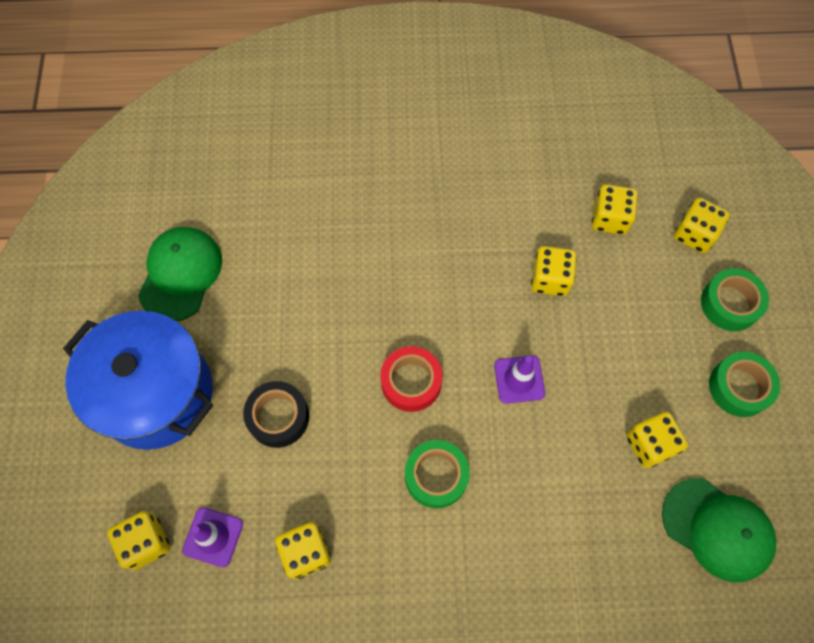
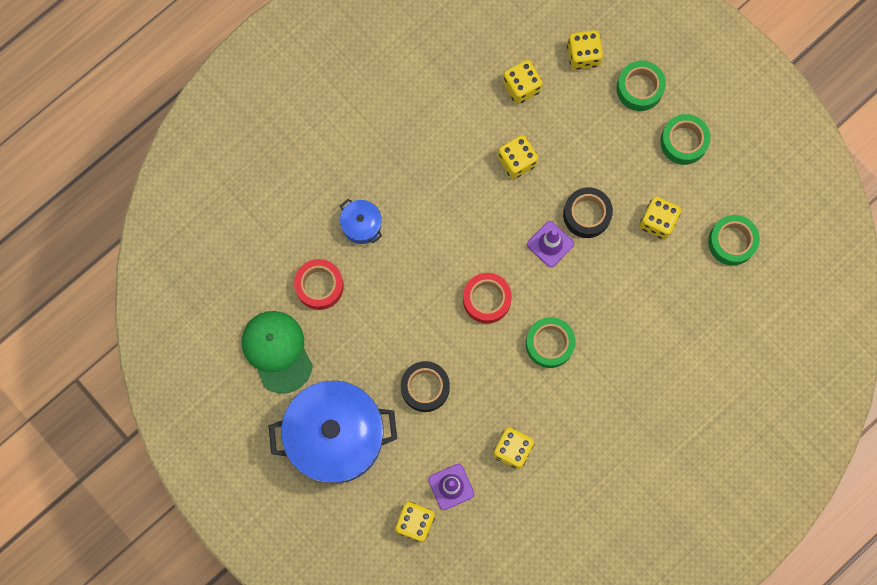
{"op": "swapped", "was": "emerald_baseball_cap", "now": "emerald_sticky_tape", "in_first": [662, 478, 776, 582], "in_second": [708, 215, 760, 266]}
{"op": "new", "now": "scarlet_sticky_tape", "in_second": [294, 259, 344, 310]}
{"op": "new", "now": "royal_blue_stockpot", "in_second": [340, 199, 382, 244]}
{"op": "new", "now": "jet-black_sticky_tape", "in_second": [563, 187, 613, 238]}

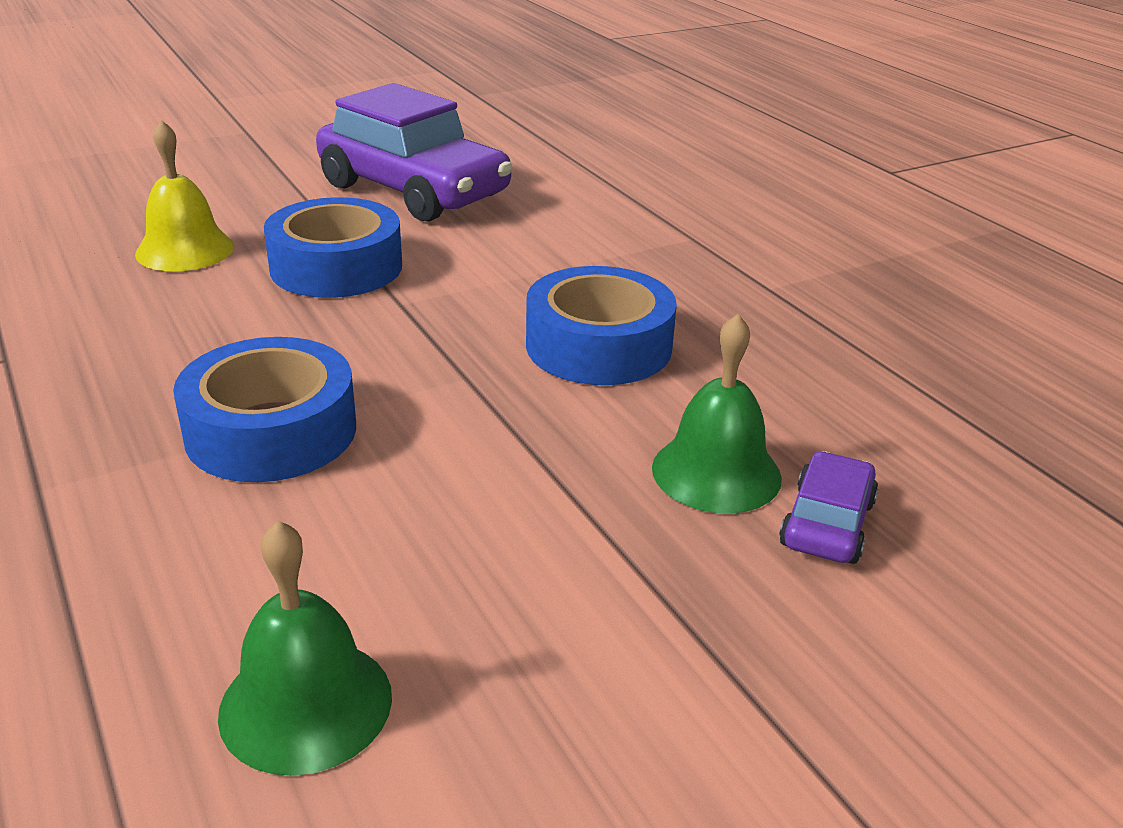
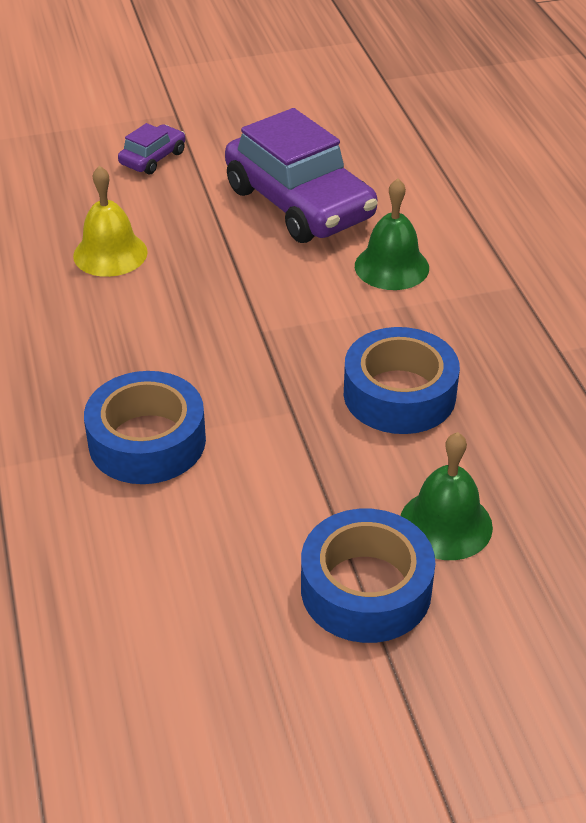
{"op": "shifted", "was": "emerald_bell", "in_first": [218, 520, 392, 776], "in_second": [355, 179, 429, 290]}
{"op": "shifted", "was": "royal_blue_sticky_tape", "in_first": [264, 197, 402, 298], "in_second": [301, 509, 435, 643]}
{"op": "shifted", "was": "royal_purple_car", "in_first": [779, 451, 878, 564], "in_second": [118, 123, 185, 175]}

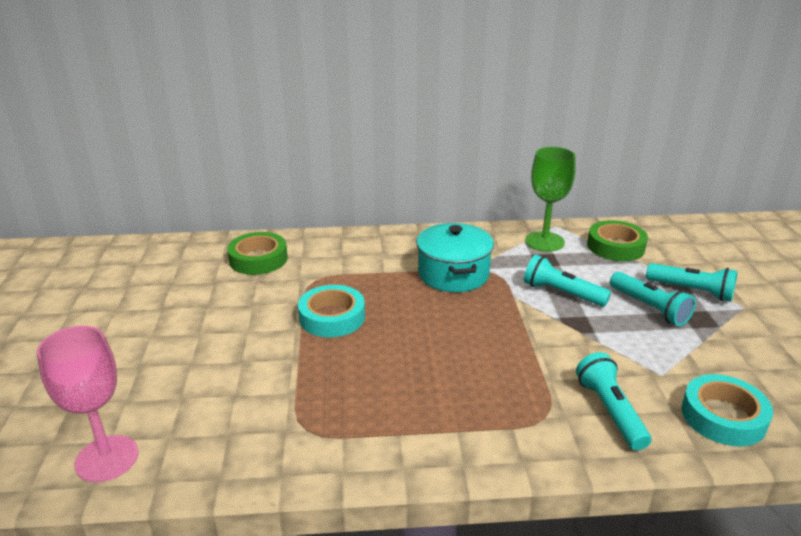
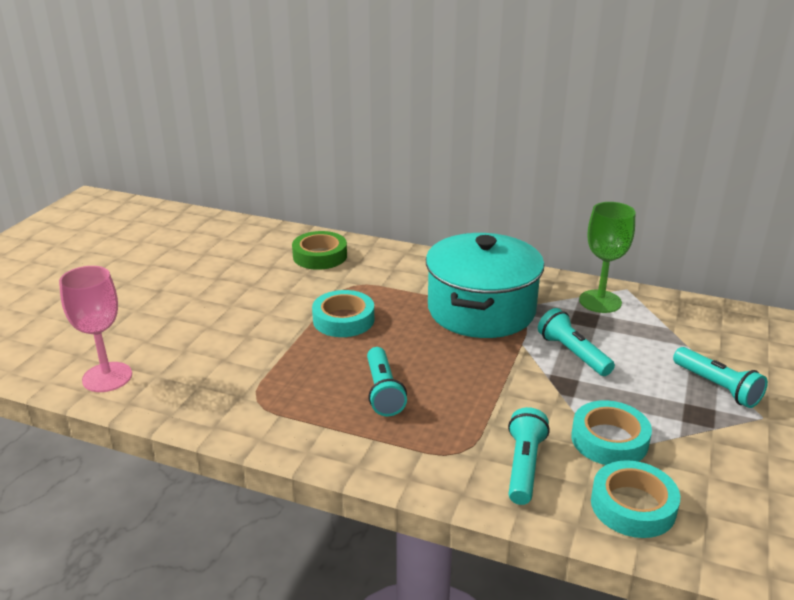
{"op": "scaled", "was": "turquoise_stockpot", "in_first": [416, 223, 494, 292], "in_second": [426, 233, 544, 338], "ratio": 1.5}
{"op": "gone", "was": "emerald_sticky_tape", "in_first": [587, 220, 648, 261]}
{"op": "shifted", "was": "turquoise_torch", "in_first": [610, 272, 696, 326], "in_second": [367, 347, 407, 416]}
{"op": "new", "now": "turquoise_sticky_tape", "in_second": [571, 400, 652, 465]}

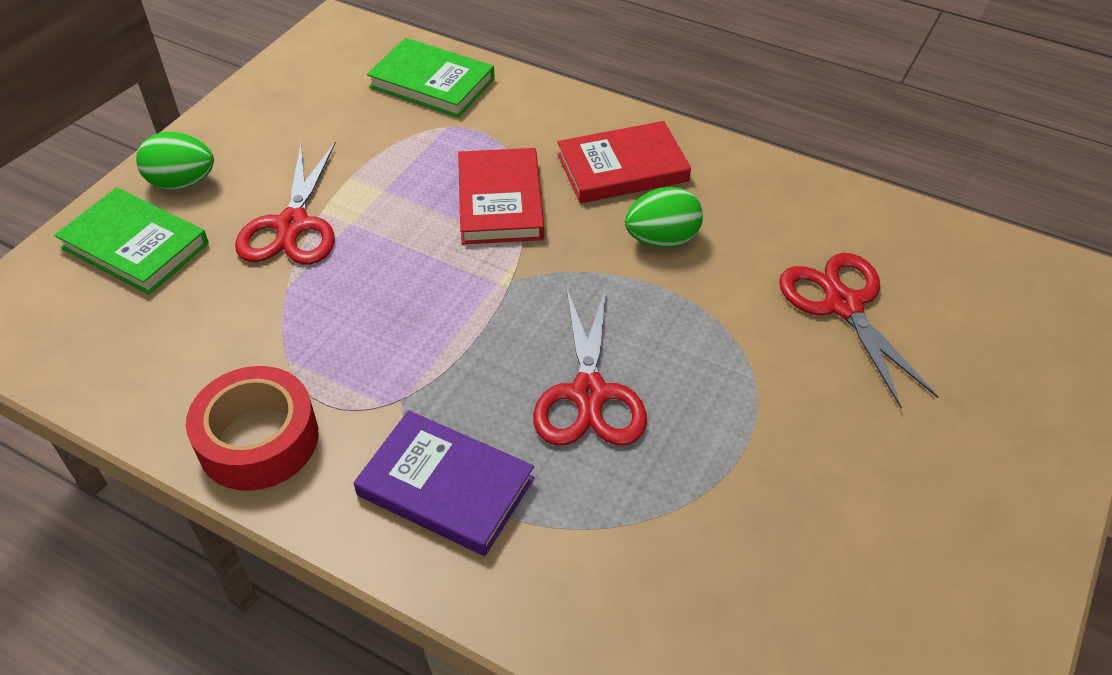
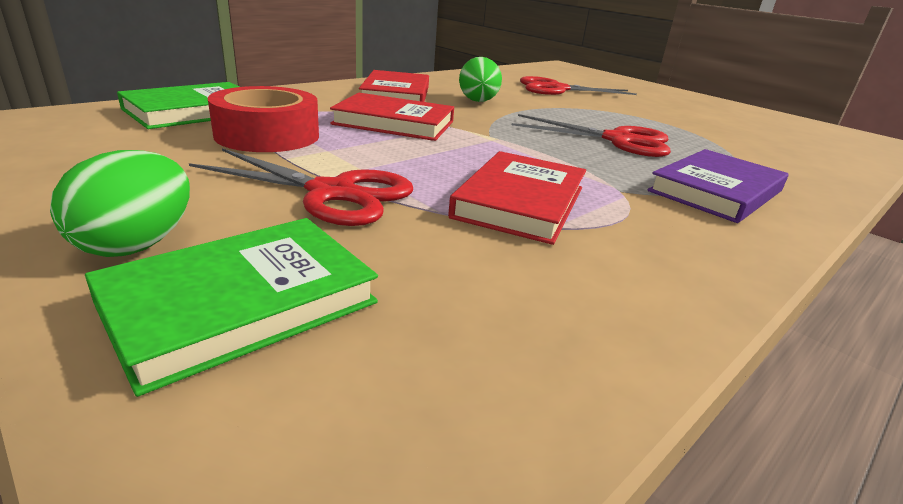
{"op": "shifted", "was": "scarlet_sticky_tape", "in_first": [186, 366, 318, 491], "in_second": [208, 86, 319, 152]}
{"op": "new", "now": "scarlet_book", "in_second": [448, 151, 586, 245]}

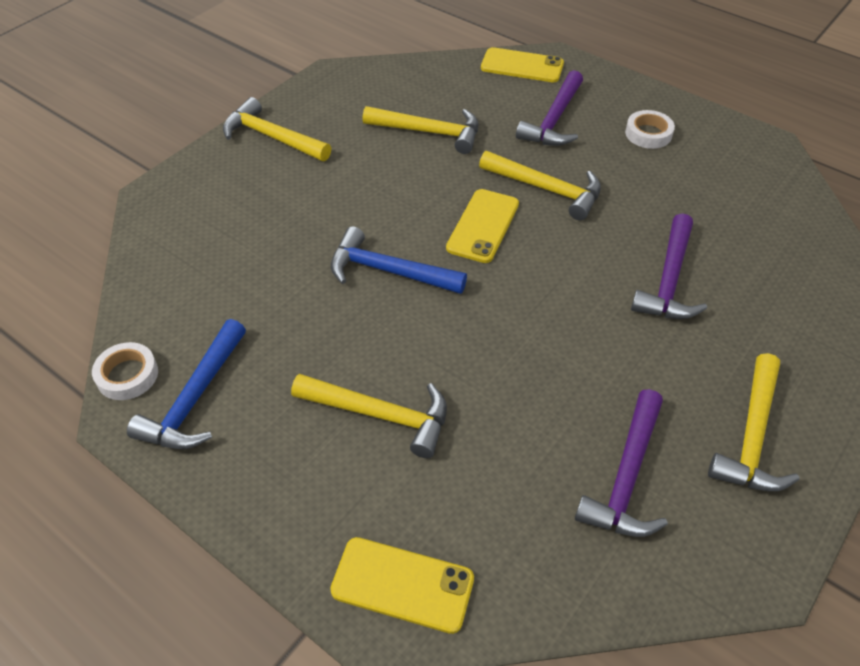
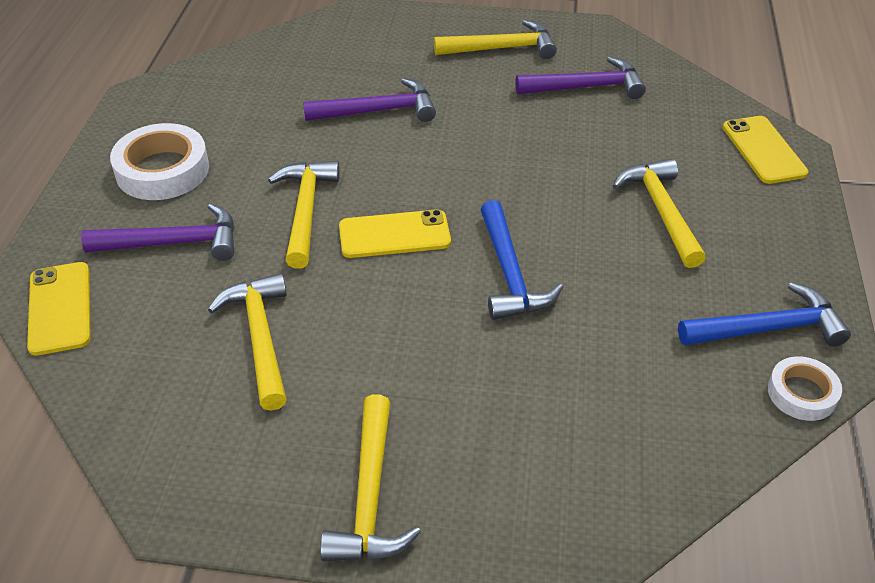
{"op": "scaled", "was": "white_sticky_tape", "in_first": [625, 110, 675, 149], "in_second": [110, 123, 209, 200], "ratio": 1.7}

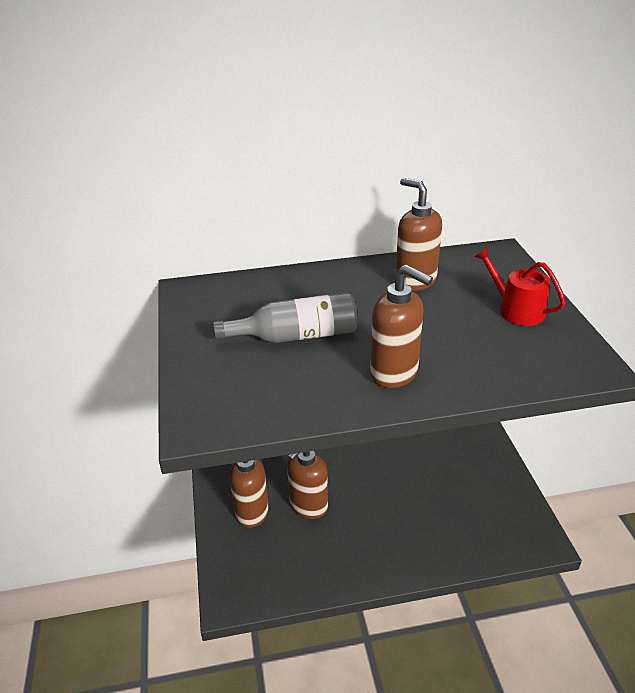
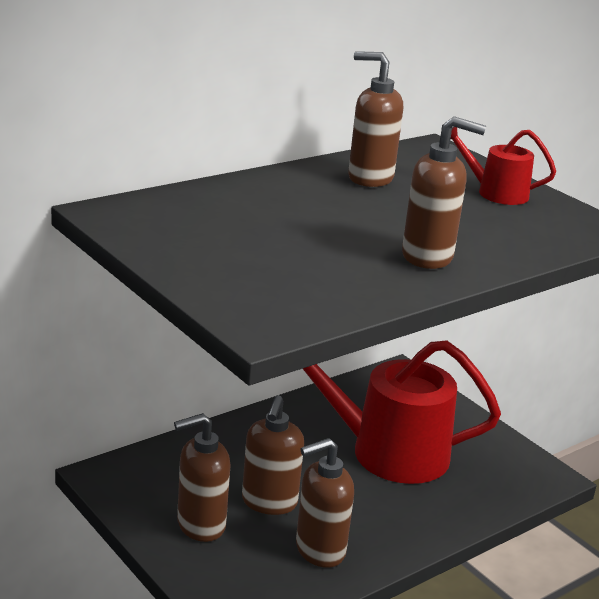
{"op": "gone", "was": "gray_flask", "in_first": [213, 292, 358, 343]}
{"op": "new", "now": "dark_brown_pump_bottle", "in_second": [296, 438, 354, 568]}
{"op": "new", "now": "scarlet_sprinkling_can", "in_second": [303, 340, 501, 484]}

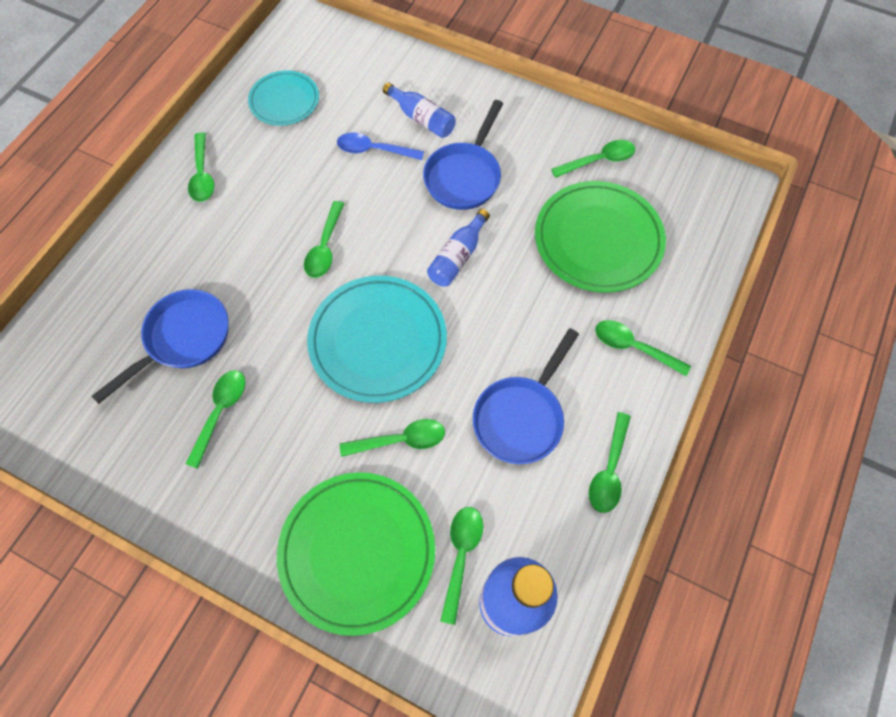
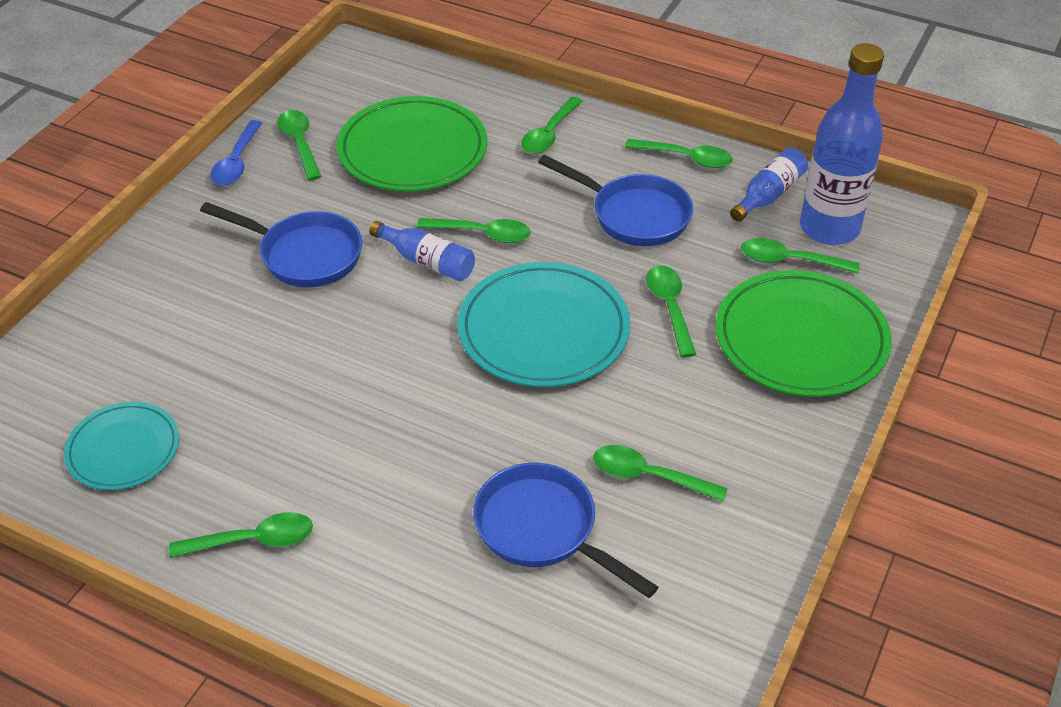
{"op": "shifted", "was": "emerald_tablespoon", "in_first": [304, 201, 344, 278], "in_second": [417, 218, 531, 243]}
{"op": "shifted", "was": "royal_blue_tablespoon", "in_first": [337, 132, 424, 160], "in_second": [211, 120, 262, 185]}
{"op": "shifted", "was": "royal_blue_flask", "in_first": [383, 82, 456, 138], "in_second": [730, 147, 808, 222]}

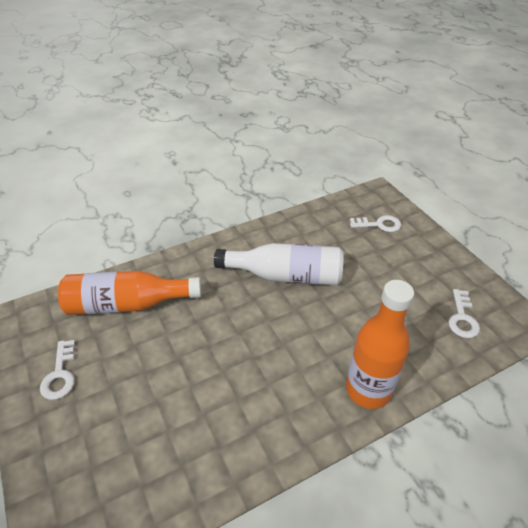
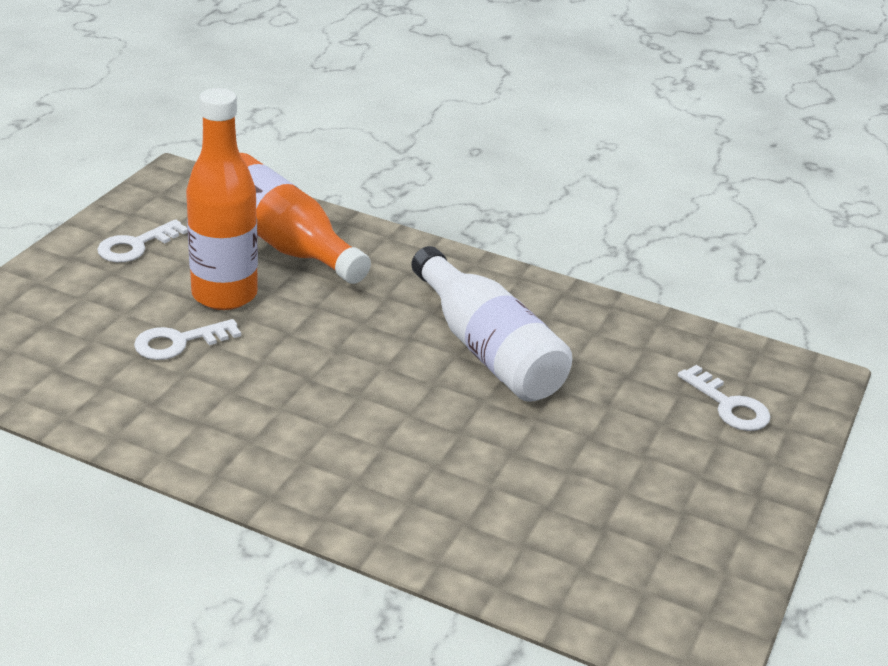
{"op": "shifted", "was": "orange_flask", "in_first": [346, 280, 414, 409], "in_second": [186, 88, 258, 310]}
{"op": "shifted", "was": "white_key", "in_first": [448, 289, 480, 338], "in_second": [134, 319, 241, 360]}

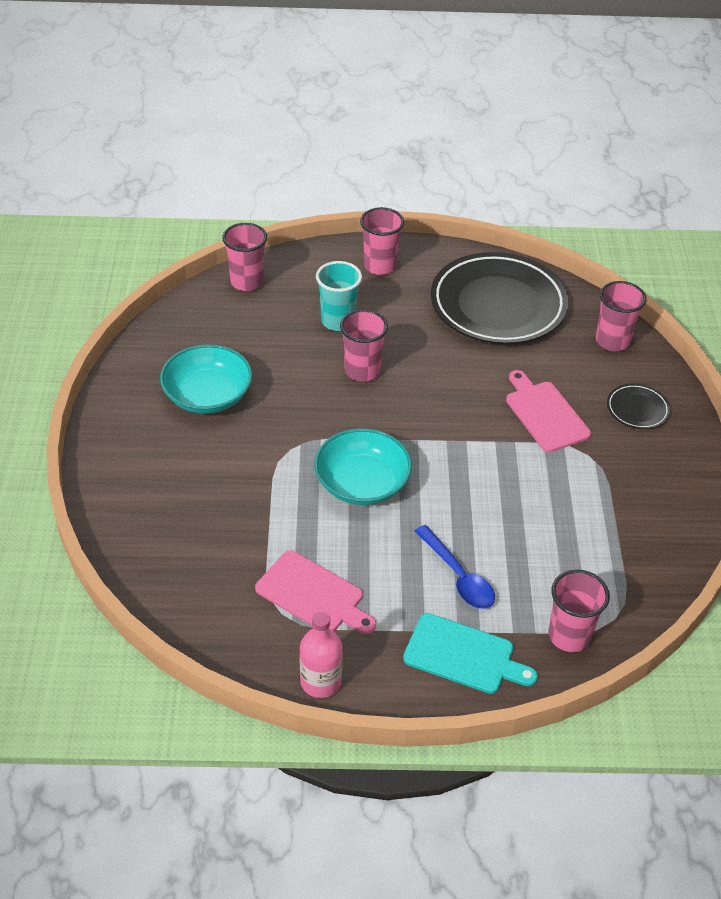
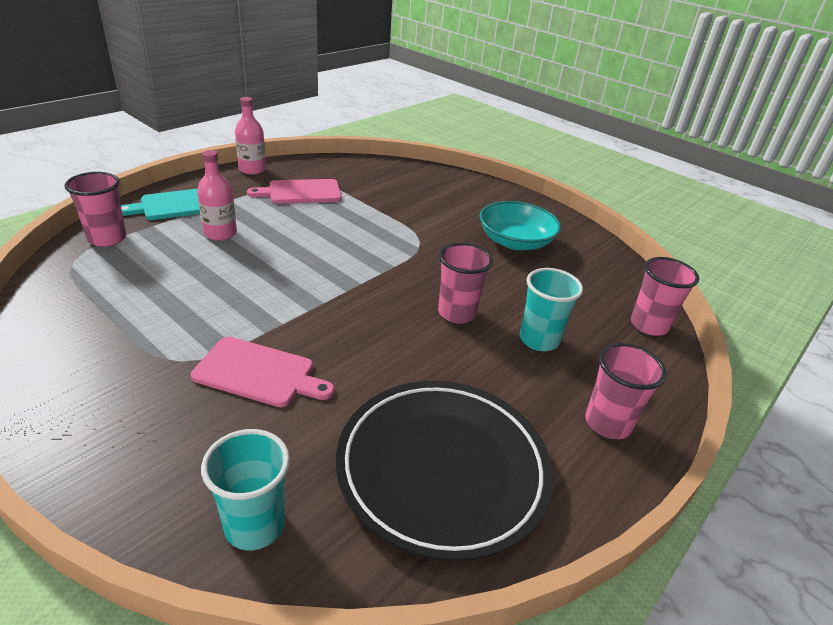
{"op": "gone", "was": "turquoise_serving_bowl", "in_first": [314, 428, 412, 505]}
{"op": "swapped", "was": "royal_blue_tablespoon", "now": "rose-pink_flask", "in_first": [415, 525, 495, 609], "in_second": [197, 150, 237, 241]}
{"op": "repainted", "was": "rose-pink_beaker", "now": "turquoise_beaker", "in_first": [596, 281, 647, 351], "in_second": [201, 429, 290, 550]}
{"op": "gone", "was": "jet-black_plate", "in_first": [607, 383, 670, 429]}

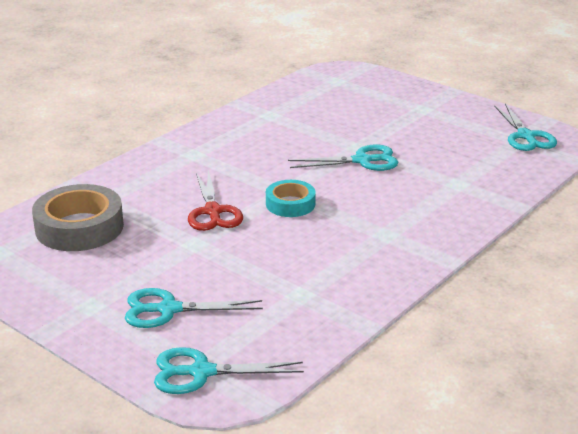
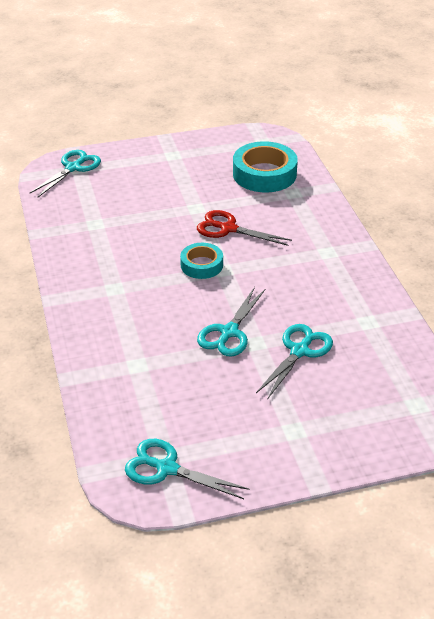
{"op": "repainted", "was": "gray_sticky_tape", "now": "turquoise_sticky_tape", "in_first": [32, 184, 124, 251], "in_second": [233, 141, 298, 192]}
{"op": "shifted", "was": "turquoise_pair_of_scissors", "in_first": [125, 288, 263, 328], "in_second": [256, 324, 333, 400]}

